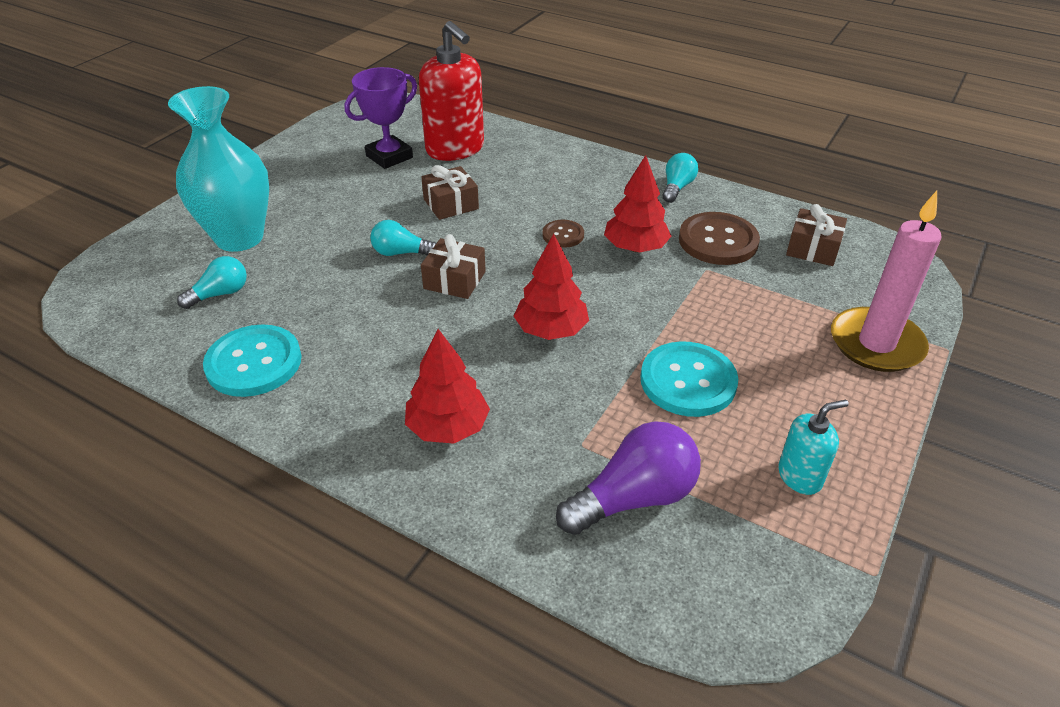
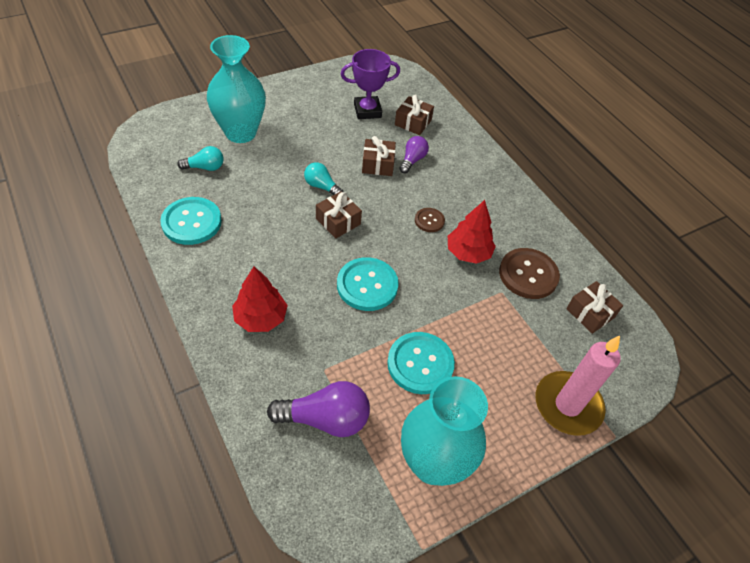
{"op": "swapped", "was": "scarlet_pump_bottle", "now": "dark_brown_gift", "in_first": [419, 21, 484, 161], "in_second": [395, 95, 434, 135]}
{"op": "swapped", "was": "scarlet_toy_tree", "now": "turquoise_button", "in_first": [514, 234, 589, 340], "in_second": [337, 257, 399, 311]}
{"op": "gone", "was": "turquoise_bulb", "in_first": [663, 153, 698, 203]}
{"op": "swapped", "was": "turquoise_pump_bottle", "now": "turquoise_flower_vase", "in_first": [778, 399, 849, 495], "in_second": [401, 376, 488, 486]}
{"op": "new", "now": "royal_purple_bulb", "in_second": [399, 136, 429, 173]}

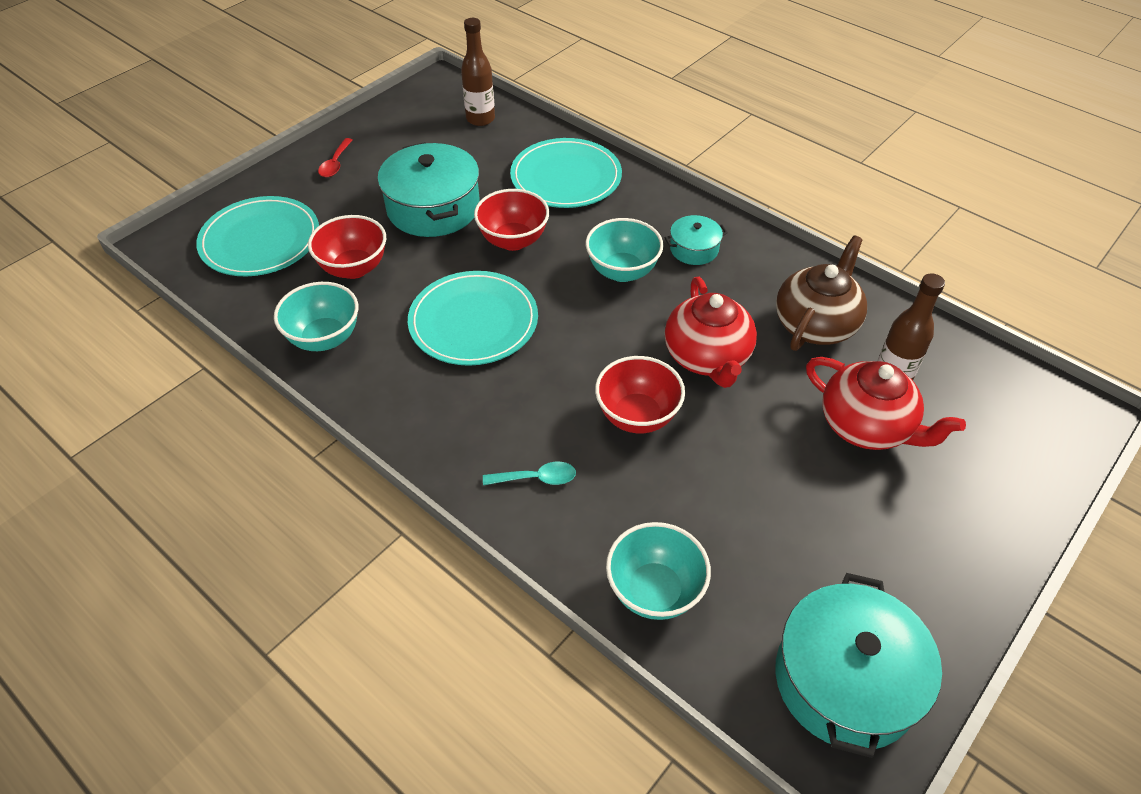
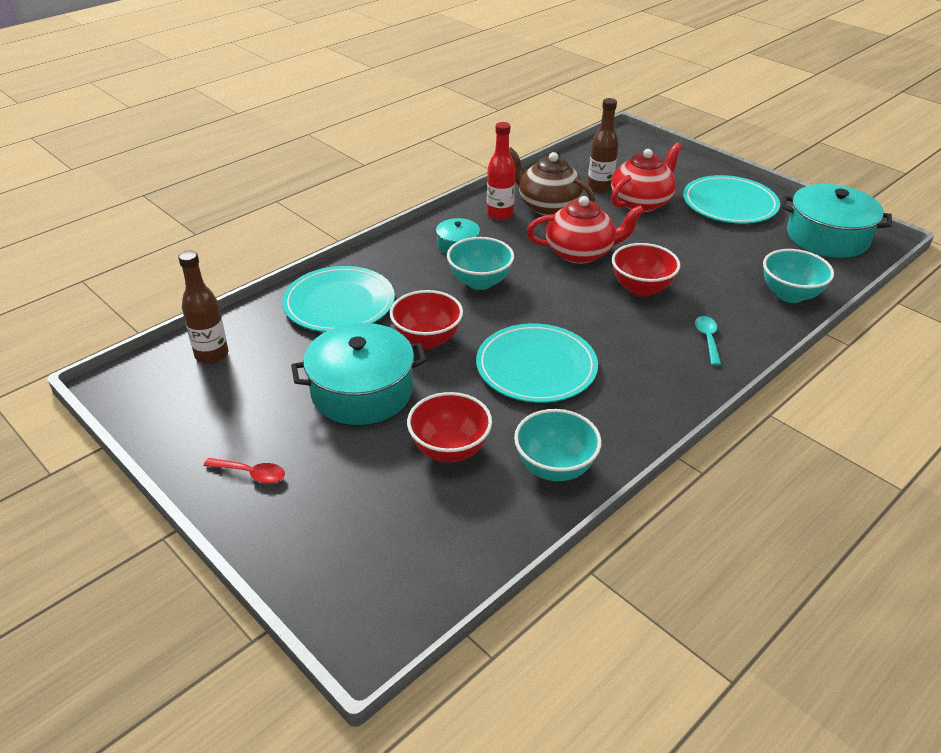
{"op": "shifted", "was": "turquoise_plate", "in_first": [196, 196, 319, 276], "in_second": [683, 175, 780, 224]}
{"op": "new", "now": "scarlet_flask", "in_second": [487, 122, 516, 220]}

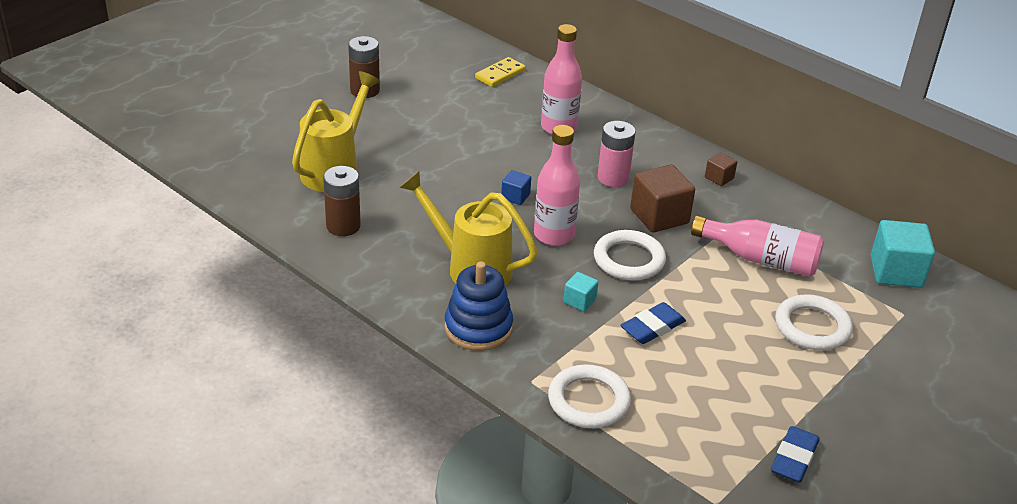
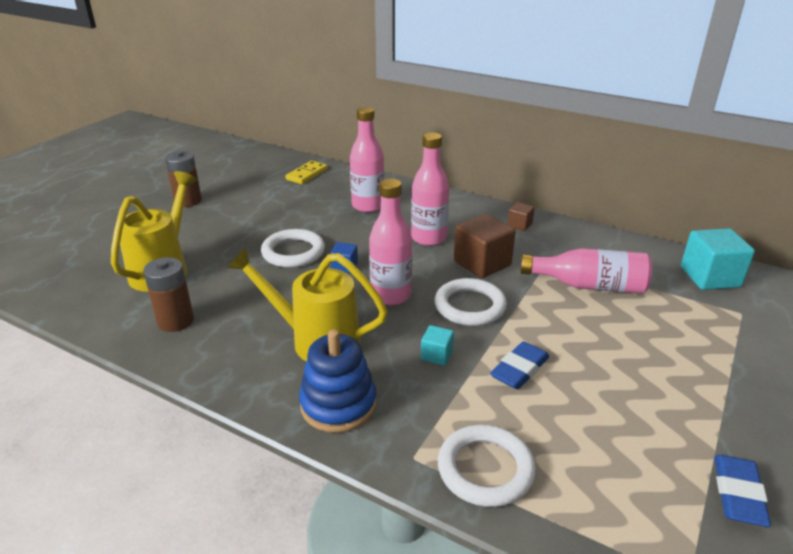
{"op": "swapped", "was": "rose-pink_power_cell", "now": "rose-pink_flask", "in_first": [598, 121, 636, 187], "in_second": [411, 132, 449, 246]}
{"op": "shifted", "was": "white_ring", "in_first": [775, 294, 853, 351], "in_second": [261, 229, 325, 268]}

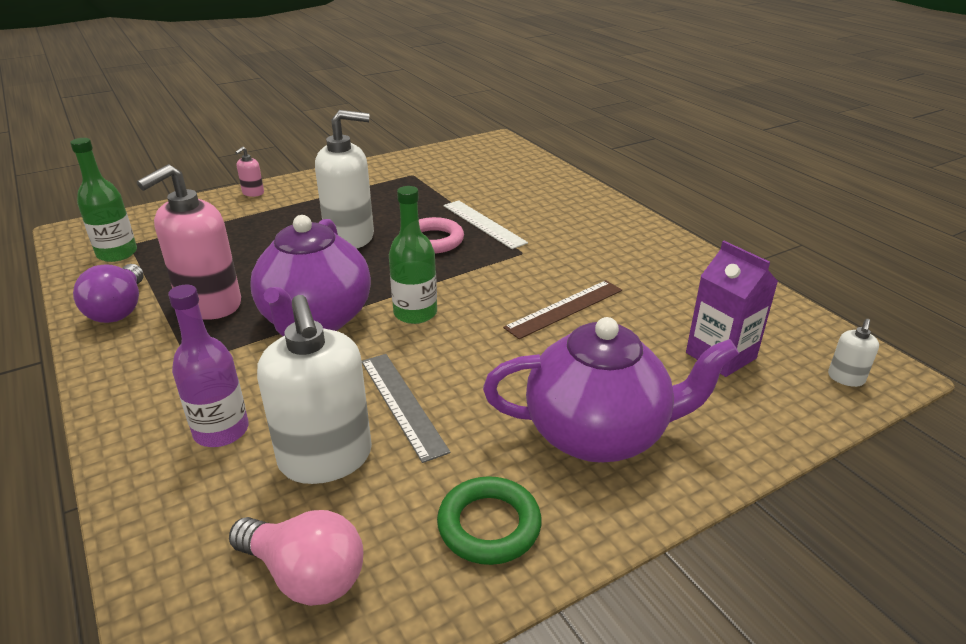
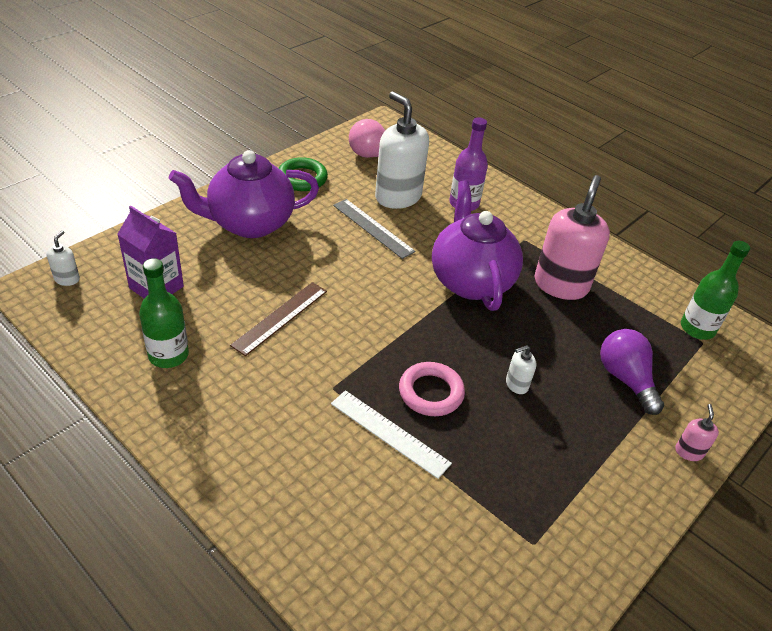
{"op": "shifted", "was": "royal_purple_bulb", "in_first": [73, 264, 144, 323], "in_second": [600, 329, 664, 415]}
{"op": "scaled", "was": "white_pump_bottle", "in_first": [315, 110, 374, 249], "in_second": [506, 345, 537, 394], "ratio": 0.43}
{"op": "shifted", "was": "emerald_flask", "in_first": [389, 186, 437, 324], "in_second": [139, 258, 189, 368]}

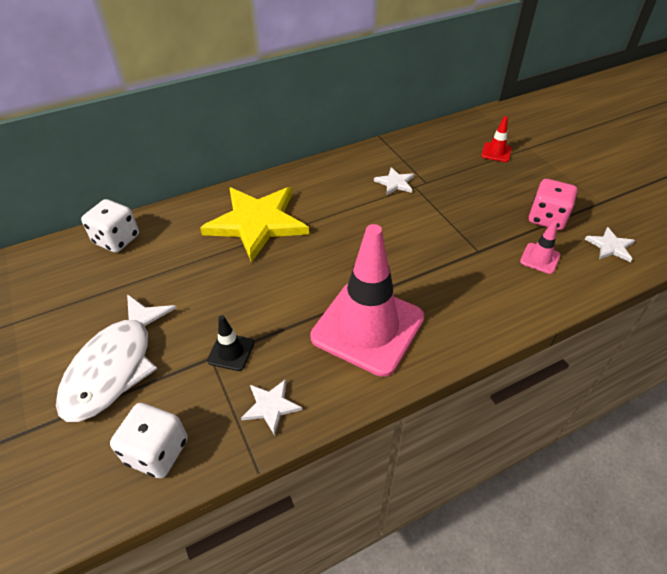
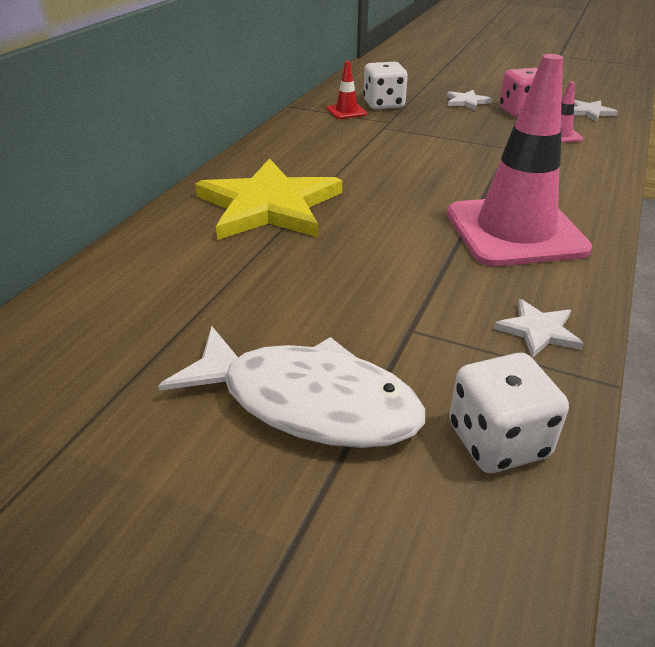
{"op": "rotated", "was": "white_fish", "in_first": [56, 294, 177, 422], "in_second": [158, 326, 425, 448], "clockwise": -45}
{"op": "shifted", "was": "white_die", "in_first": [81, 199, 139, 253], "in_second": [363, 62, 408, 109]}
{"op": "gone", "was": "jet-black_road_cone", "in_first": [207, 315, 254, 371]}
{"op": "shifted", "was": "white_five-pointed_star", "in_first": [374, 167, 414, 195], "in_second": [447, 90, 492, 110]}
{"op": "shifted", "was": "scarlet_road_cone", "in_first": [481, 116, 512, 162], "in_second": [327, 61, 367, 119]}

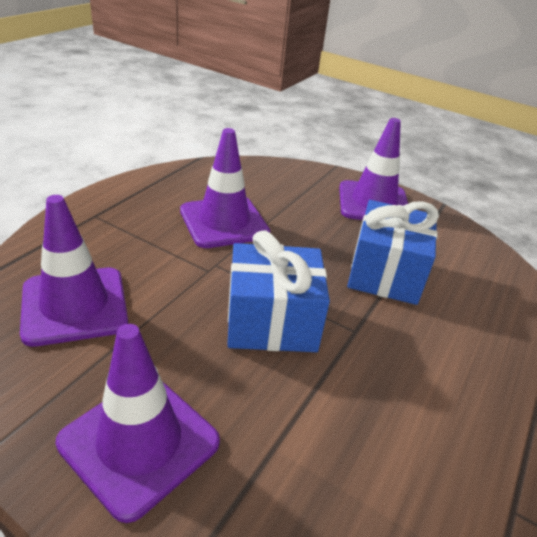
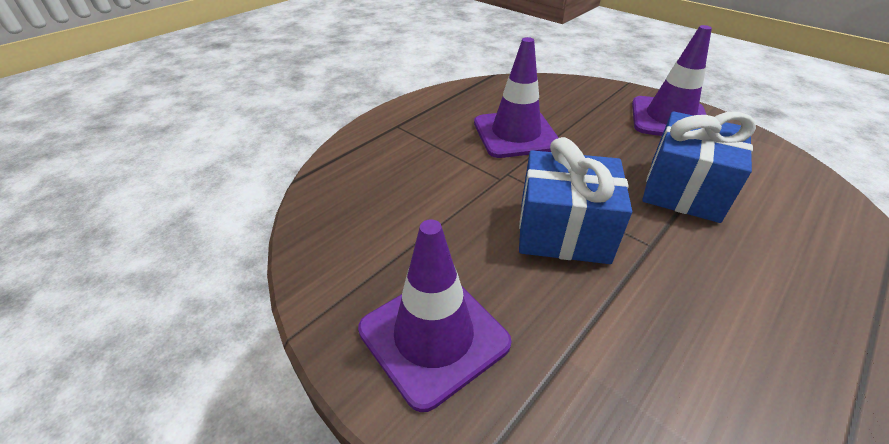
{"op": "gone", "was": "royal_purple_road_cone", "in_first": [20, 195, 128, 347]}

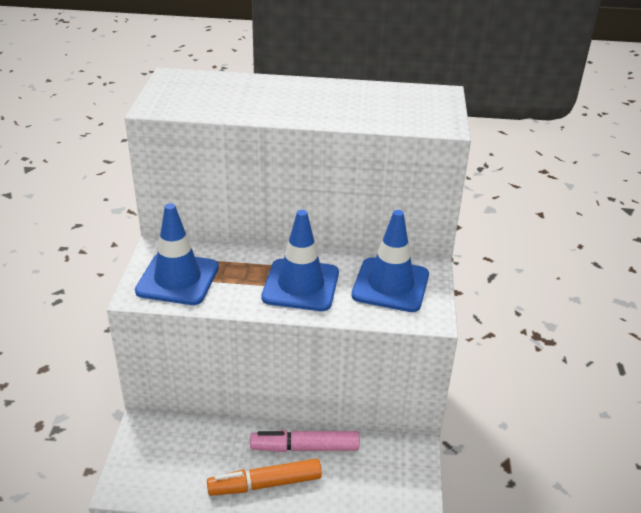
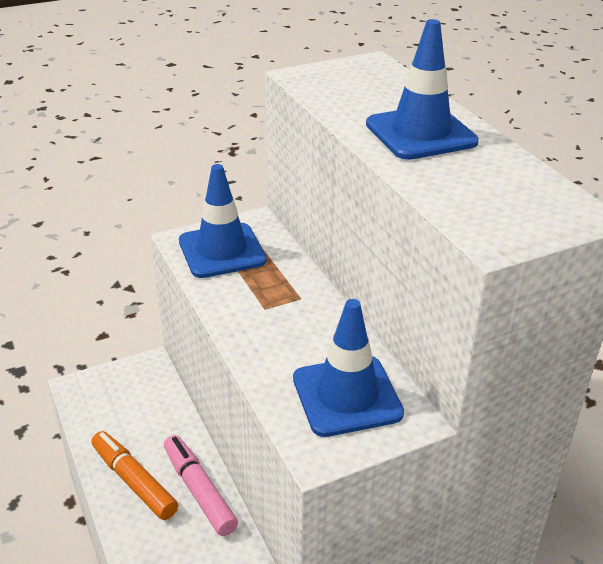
{"op": "shifted", "was": "royal_blue_road_cone", "in_first": [262, 210, 339, 311], "in_second": [366, 19, 479, 160]}

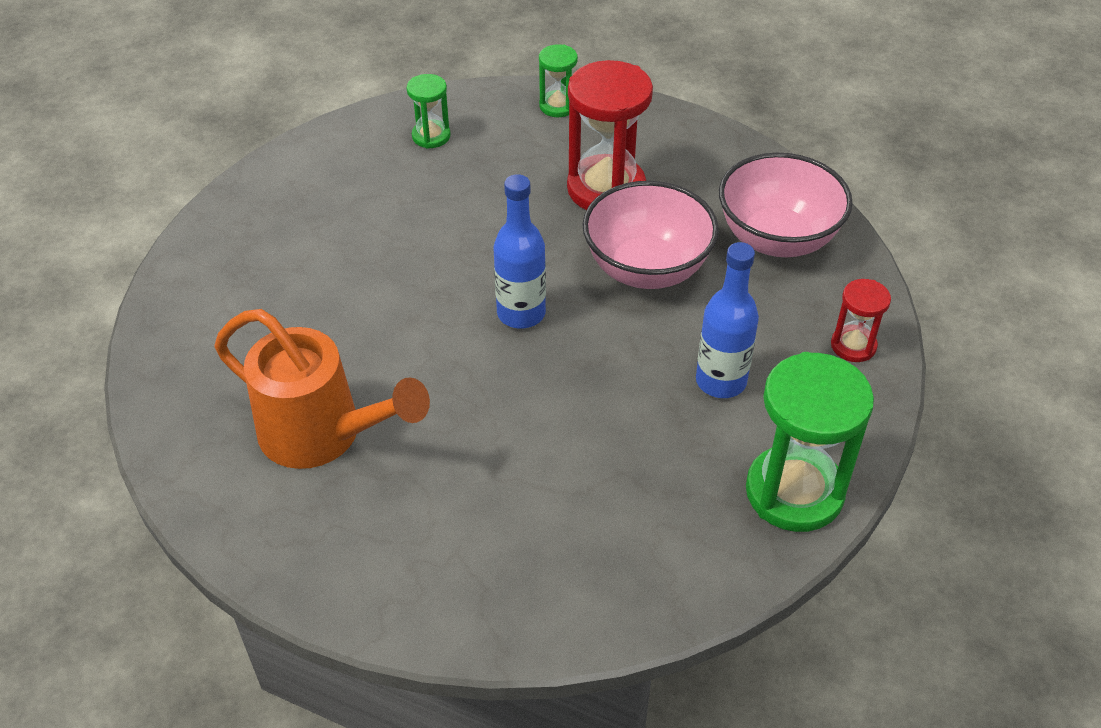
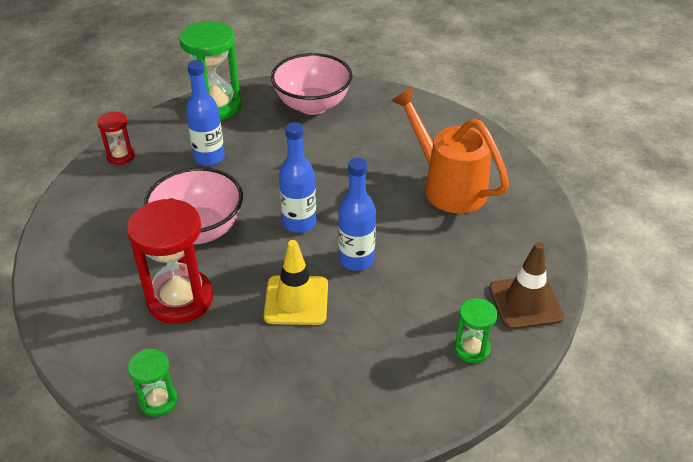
{"op": "shifted", "was": "emerald_sandglass", "in_first": [407, 74, 450, 149], "in_second": [454, 298, 497, 363]}
{"op": "shifted", "was": "rose-pink_serving_bowl", "in_first": [719, 153, 853, 257], "in_second": [271, 53, 353, 115]}
{"op": "new", "now": "yellow_road_cone", "in_second": [264, 240, 328, 325]}
{"op": "new", "now": "royal_blue_flask", "in_second": [338, 158, 376, 271]}
{"op": "new", "now": "dark_brown_road_cone", "in_second": [489, 242, 564, 330]}

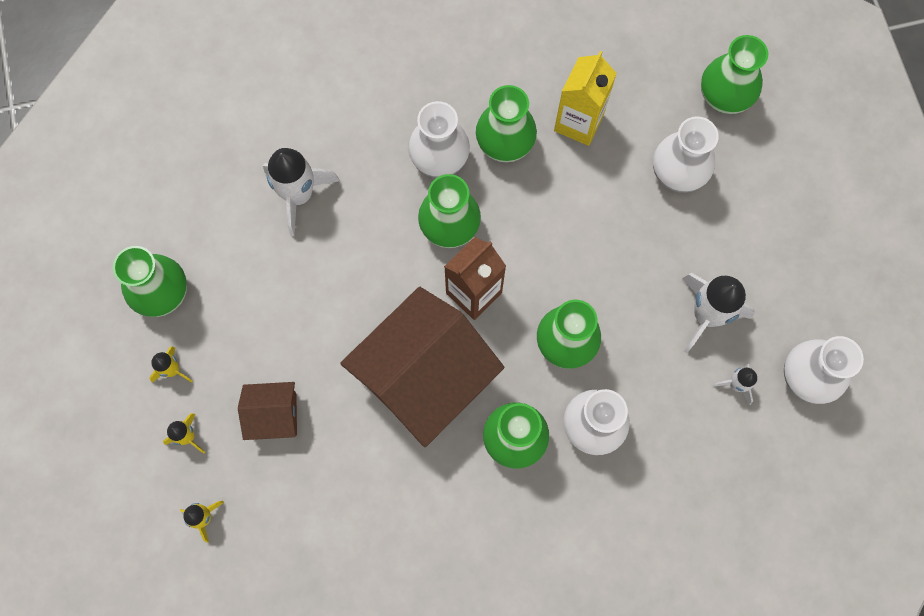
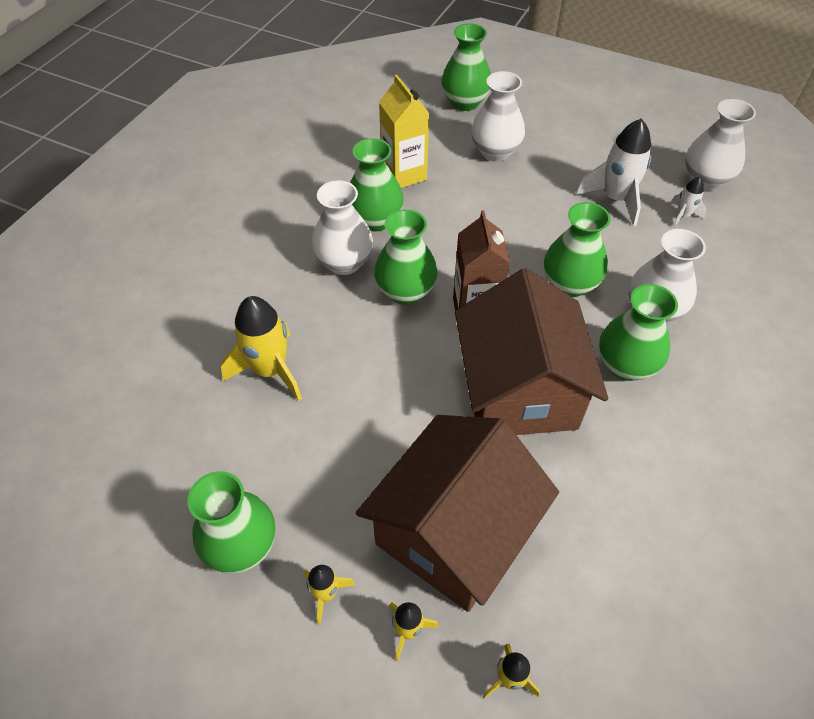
{"op": "scaled", "was": "dark_brown_toy_house", "in_first": [238, 382, 297, 440], "in_second": [356, 415, 559, 612], "ratio": 2.12}
{"op": "repainted", "was": "white_toy_rocket", "now": "yellow_toy_rocket", "in_first": [263, 148, 340, 236], "in_second": [221, 296, 302, 401]}

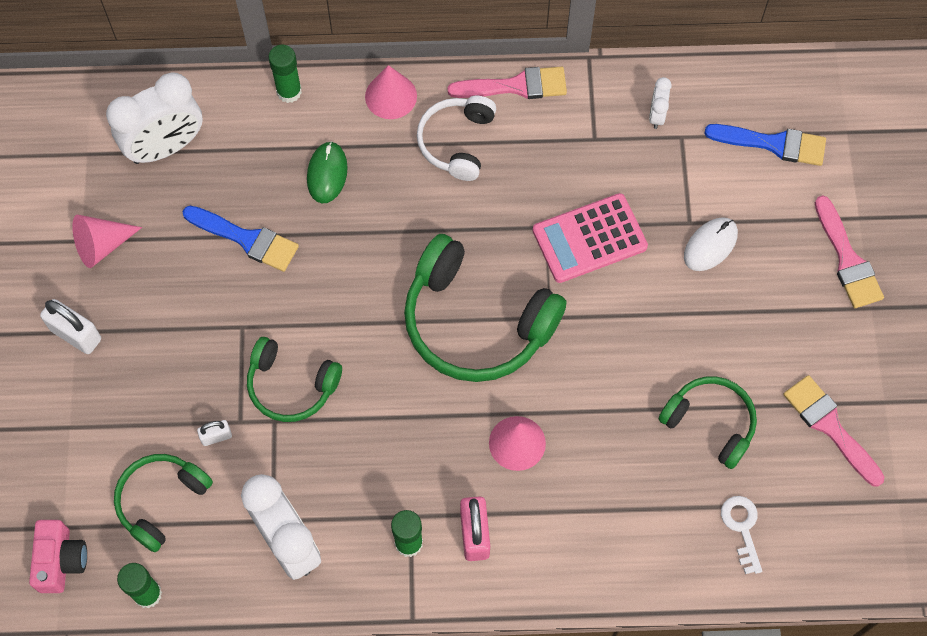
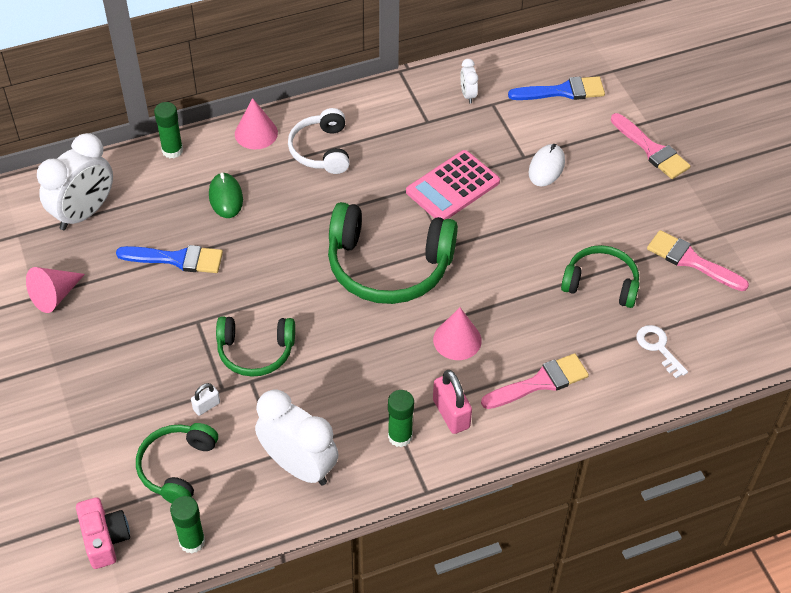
{"op": "gone", "was": "white_small_lock", "in_first": [40, 299, 101, 354]}
{"op": "shifted", "was": "rose-pink_paint_brush", "in_first": [448, 67, 567, 99], "in_second": [481, 353, 589, 409]}

